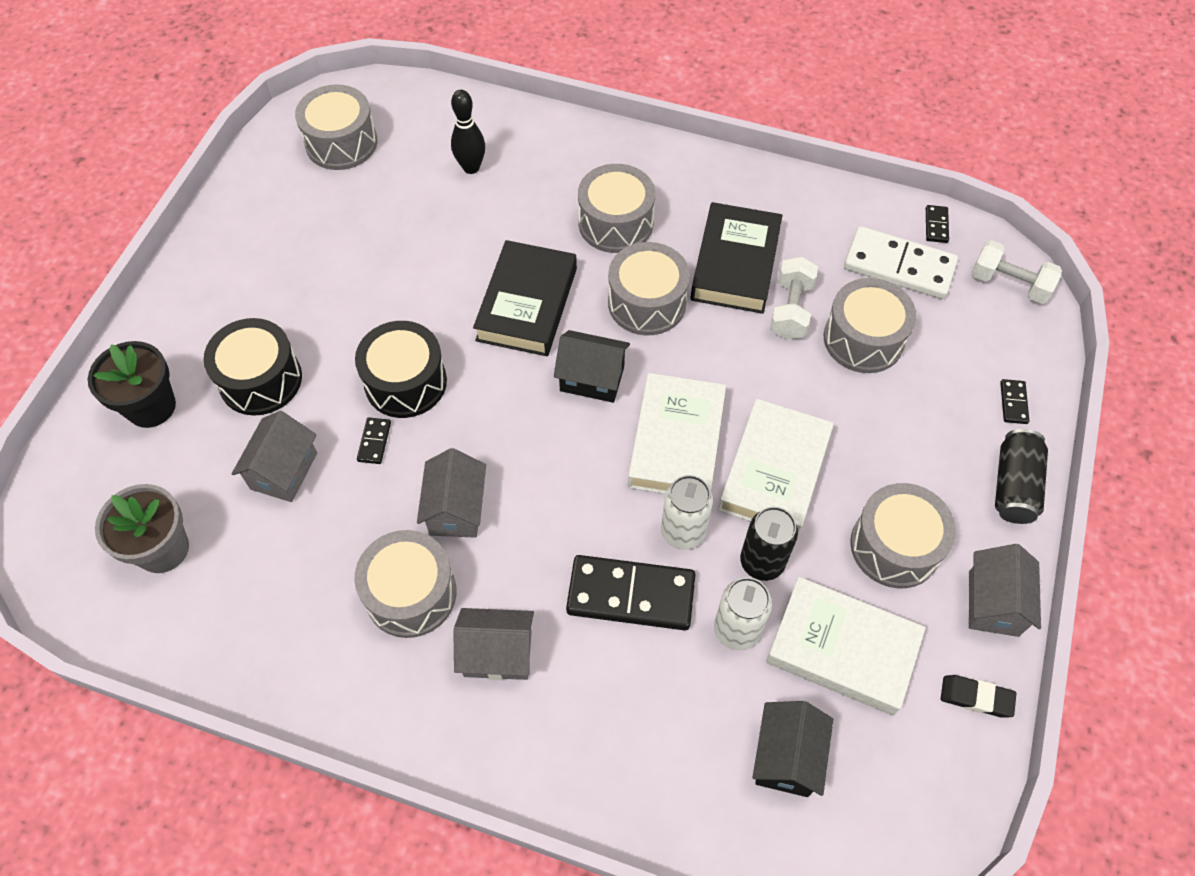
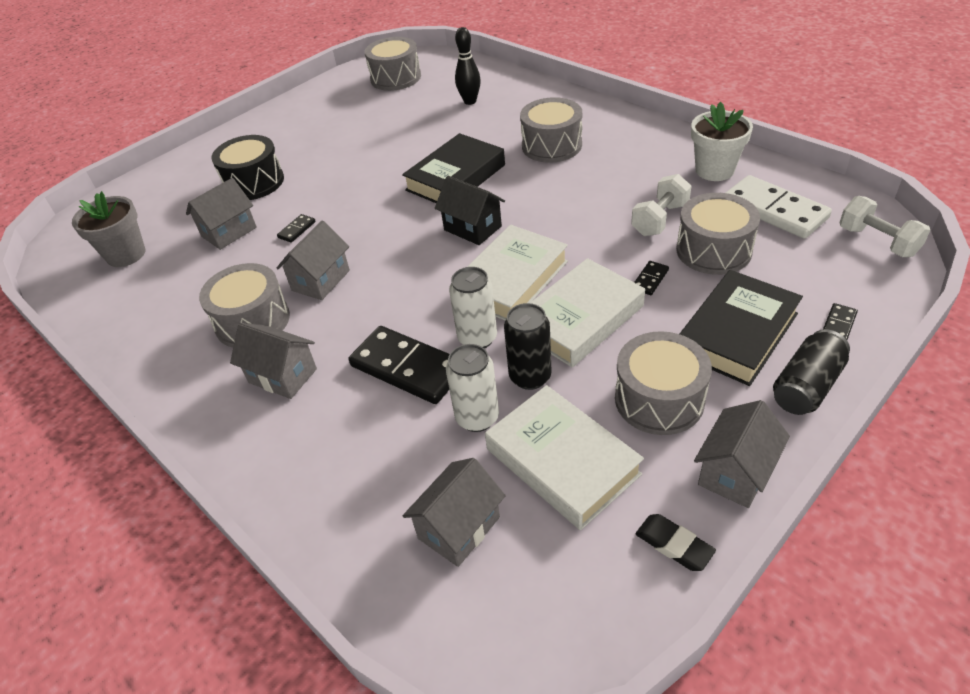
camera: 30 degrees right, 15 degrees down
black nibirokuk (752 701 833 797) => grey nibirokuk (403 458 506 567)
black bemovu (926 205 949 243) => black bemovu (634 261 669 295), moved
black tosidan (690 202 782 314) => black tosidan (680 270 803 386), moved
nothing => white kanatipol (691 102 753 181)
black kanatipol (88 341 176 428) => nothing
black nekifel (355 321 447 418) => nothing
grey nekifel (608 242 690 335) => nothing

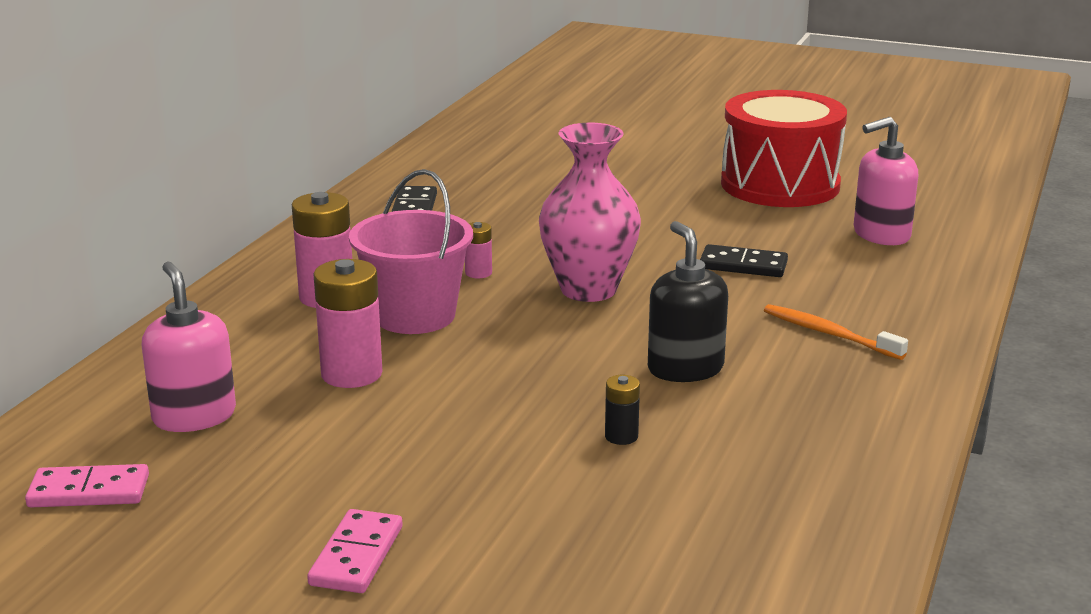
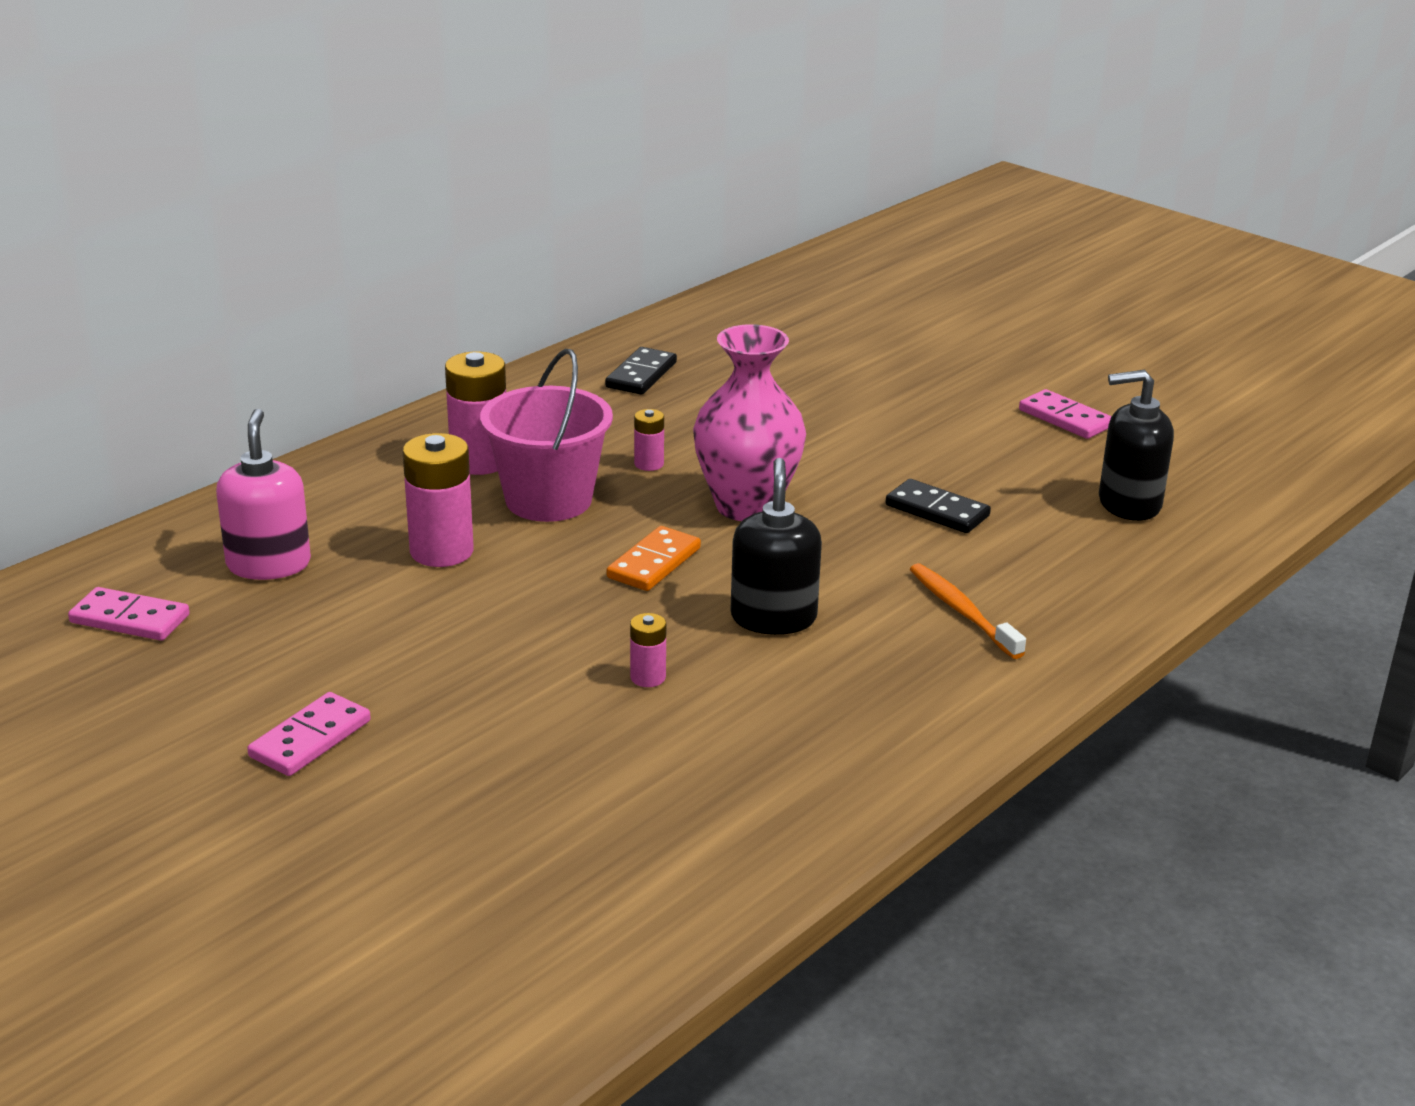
camera: 20 degrees right, 5 degrees up
nothing => orange bemovu (607 526 701 591)
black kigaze (605 375 640 445) => pink kigaze (630 613 666 687)
red nekifel (721 90 847 207) => pink bemovu (1019 389 1112 439)
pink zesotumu (854 117 918 245) => black zesotumu (1099 370 1174 521)

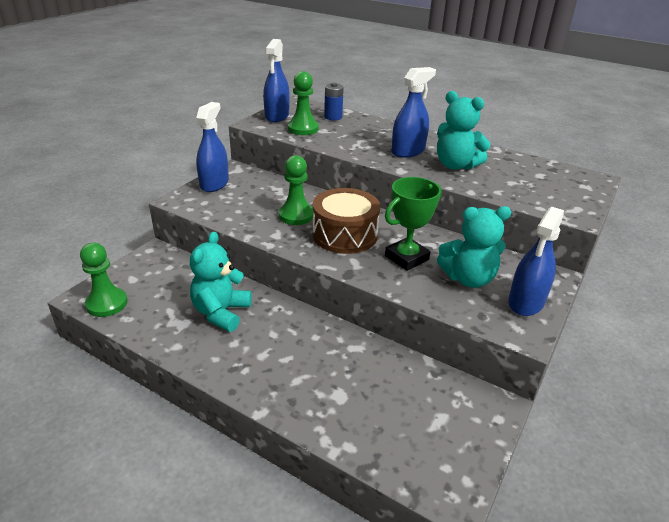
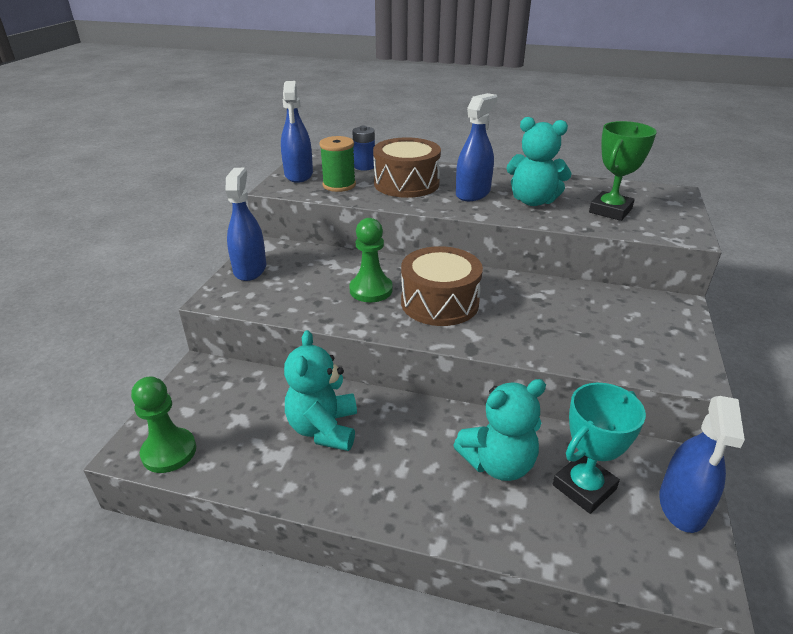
camera: 15 degrees left, 0 degrees up
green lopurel (288 71 319 135) => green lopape (319 136 356 192)
nothing => brown nekifel (373 137 441 198)
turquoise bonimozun (437 206 511 288) => turquoise bonimozun (453 379 546 481), moved
nothing => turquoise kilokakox (553 383 646 514)
green kilokakox (385 177 442 271) => green kilokakox (589 121 657 221), moved
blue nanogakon (508 207 564 316) => blue nanogakon (659 396 745 533), moved

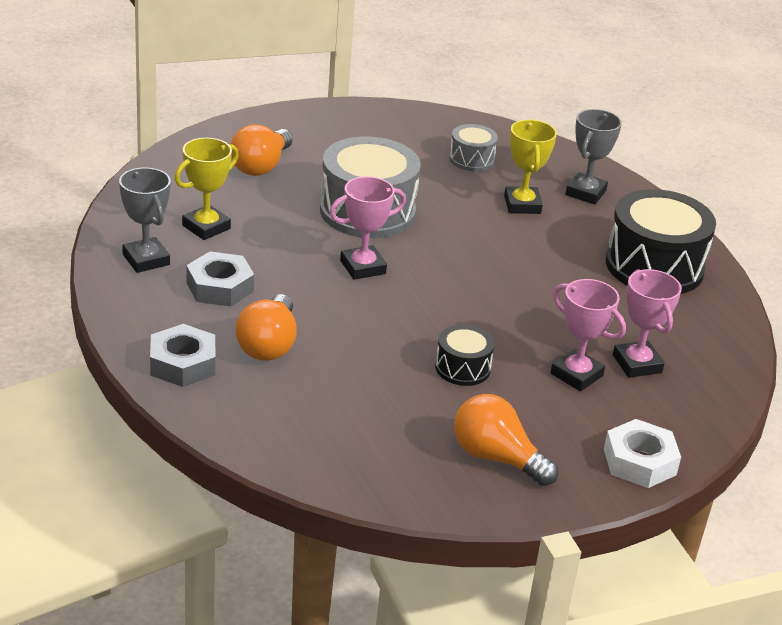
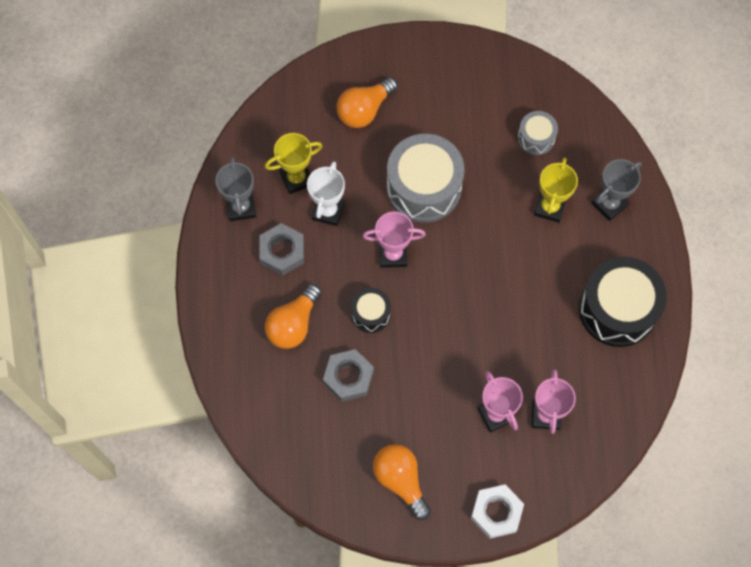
camera: 25 degrees right, 35 degrees up
nothing => white kilokakox (307 161 345 226)
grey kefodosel (150 324 216 387) => grey kefodosel (323 349 374 402), moved
black nekifel (435 324 495 386) => black nekifel (351 288 391 333), moved

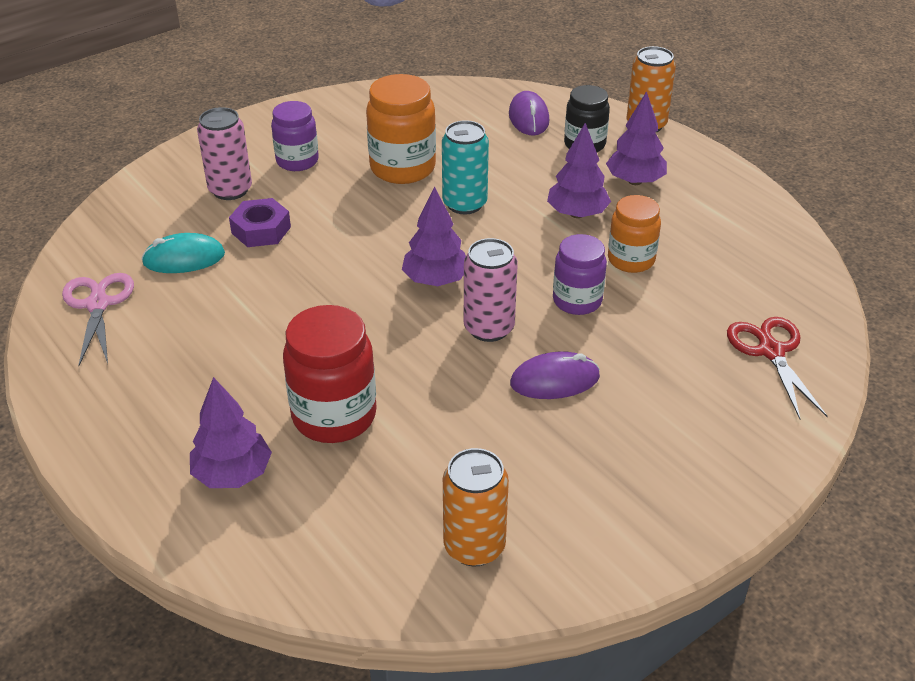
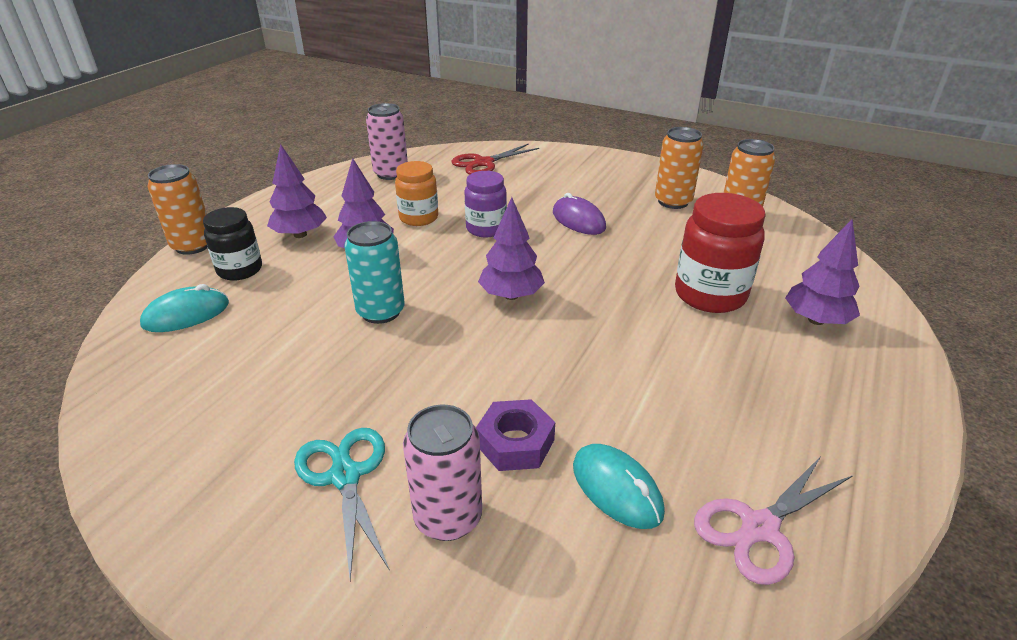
camera: 115 degrees left, 5 degrees down
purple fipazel (509 91 549 135) => turquoise fipazel (140 284 229 332)
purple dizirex (271 101 319 171) => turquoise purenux (294 428 390 581)
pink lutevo (464 238 518 342) => pink lutevo (366 103 408 180), moved
nothing => orange lutevo (655 127 704 209)
orange dizirex (366 74 436 184) => nothing

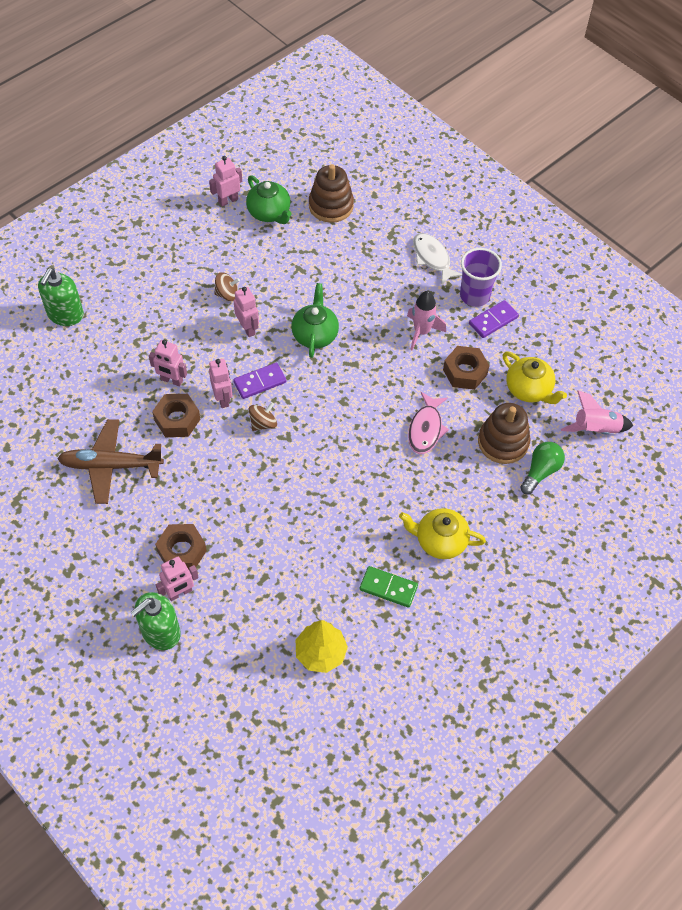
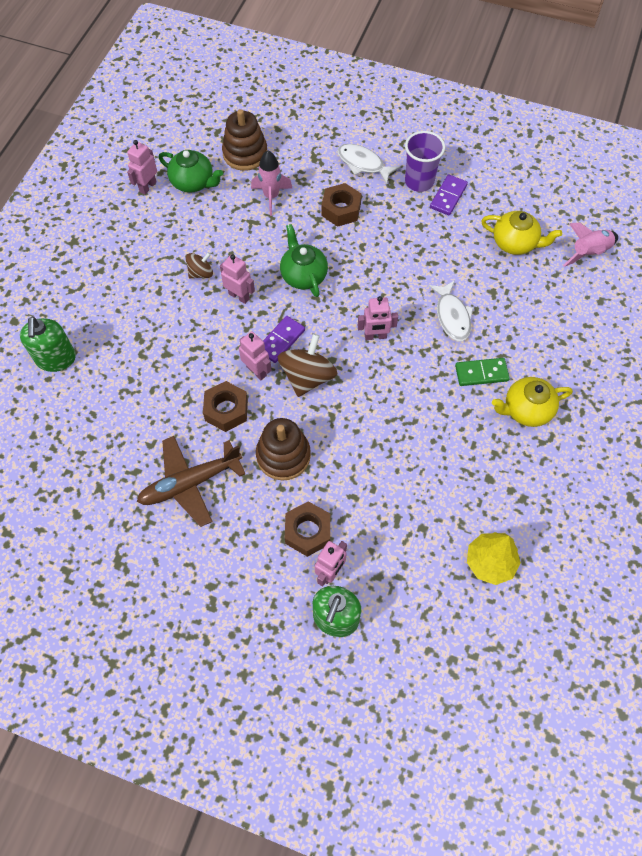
camera: 25 degrees left, 5 degrees up
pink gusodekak (407 291 446 350) => pink gusodekak (251 151 293 216), moved
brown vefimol (478 403 531 464) => brown vefimol (256 418 311 481), moved
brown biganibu (249 402 277 431) => brown biganibu (278 334 338 397), x1.78
brown kefodosel (443 346 490 390) => brown kefodosel (321 183 362 227), moved
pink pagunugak (149 340 187 386) => pink pagunugak (358 296 398 340), moved
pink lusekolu (408 392 449 454) => white lusekolu (429 280 474 341)
green bemovu (360 566 418 608) => green bemovu (455 358 510 386), moved
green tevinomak (520 442 565 494) => nothing

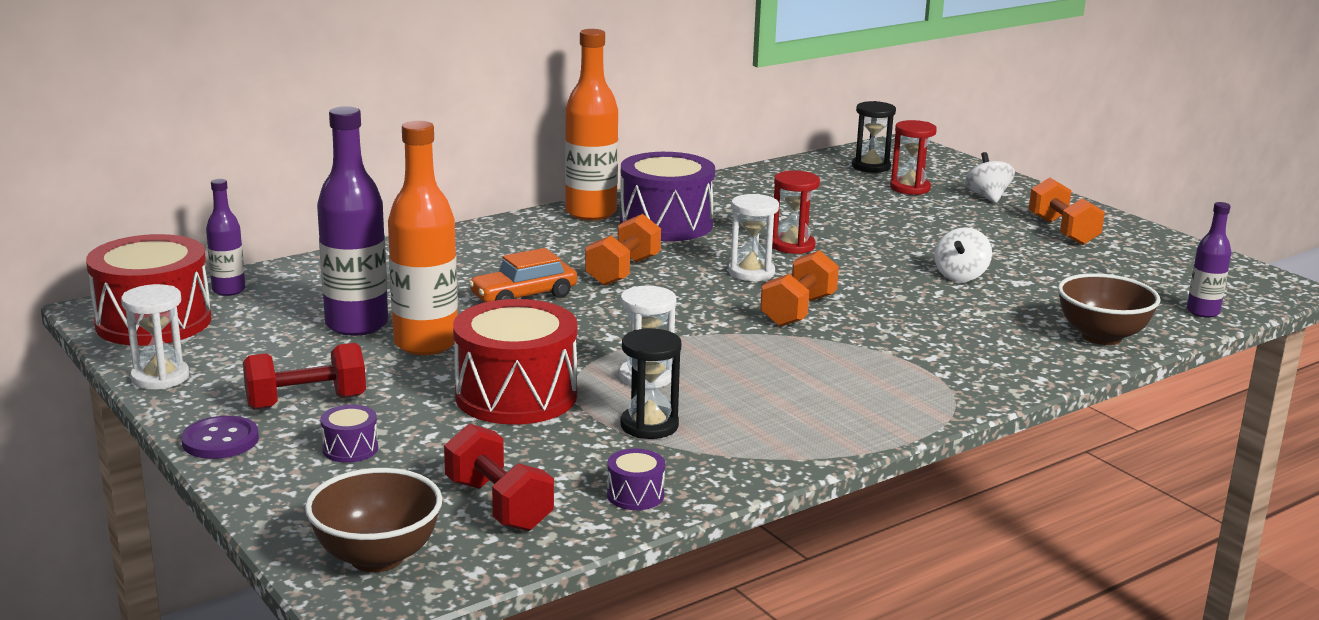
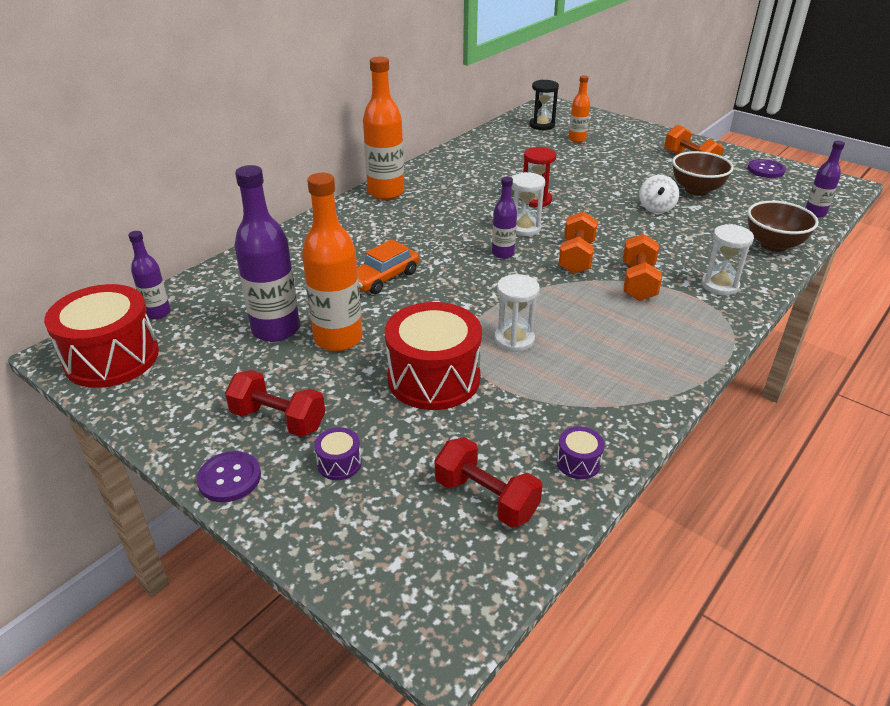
camera: 15 degrees left, 15 degrees up
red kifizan (243 343 366 410) => red kifizan (225 370 325 437), 60 degrees clockwise
nothing => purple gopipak (492 177 517 259)
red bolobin (890 120 937 195) => orange gopipak (569 75 590 143)
orange kifizan (585 214 661 286) => orange kifizan (623 234 662 301), moved
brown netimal (305 468 442 572) => brown netimal (672 151 734 196), moved
white bolobin (121 284 189 389) => white bolobin (701 224 754 295), moved
nothing => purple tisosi (747 159 786 178)
purple nekifel (620 152 715 241) => nothing
black bolobin (620 328 681 439) => nothing
white biganibu (965 152 1015 203) => nothing

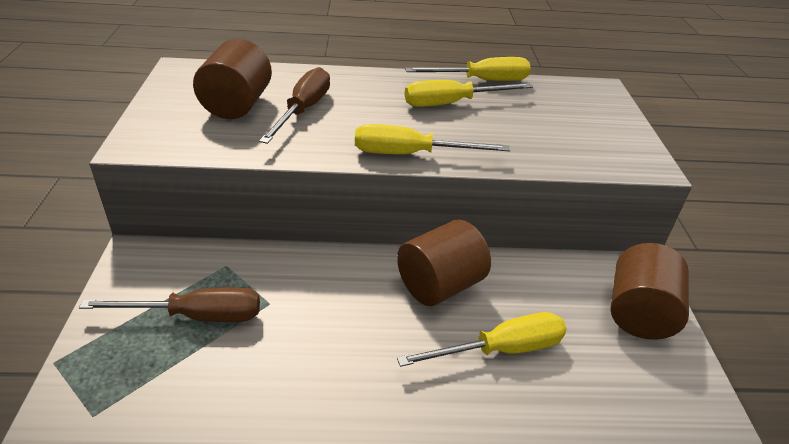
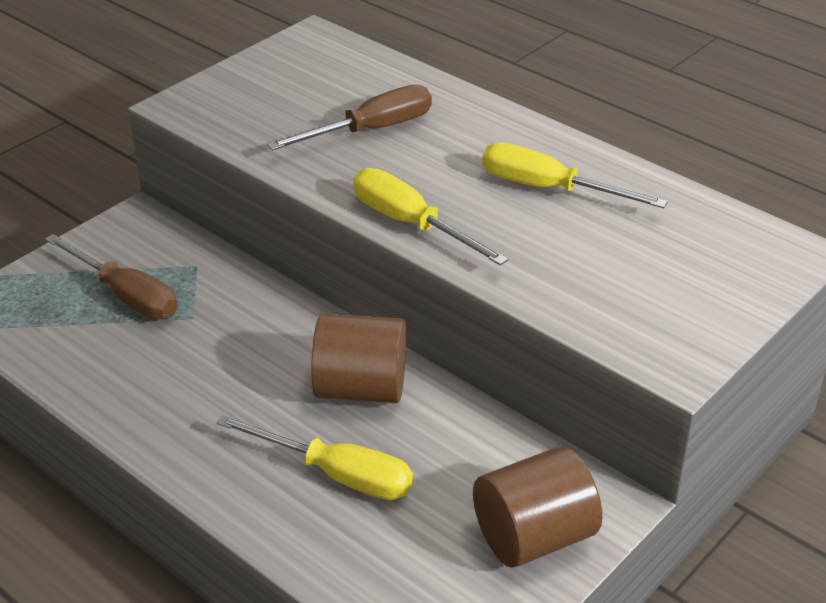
camera: 45 degrees right, 0 degrees up
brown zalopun (193 39 272 119) => nothing
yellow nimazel (405 57 531 81) => nothing

